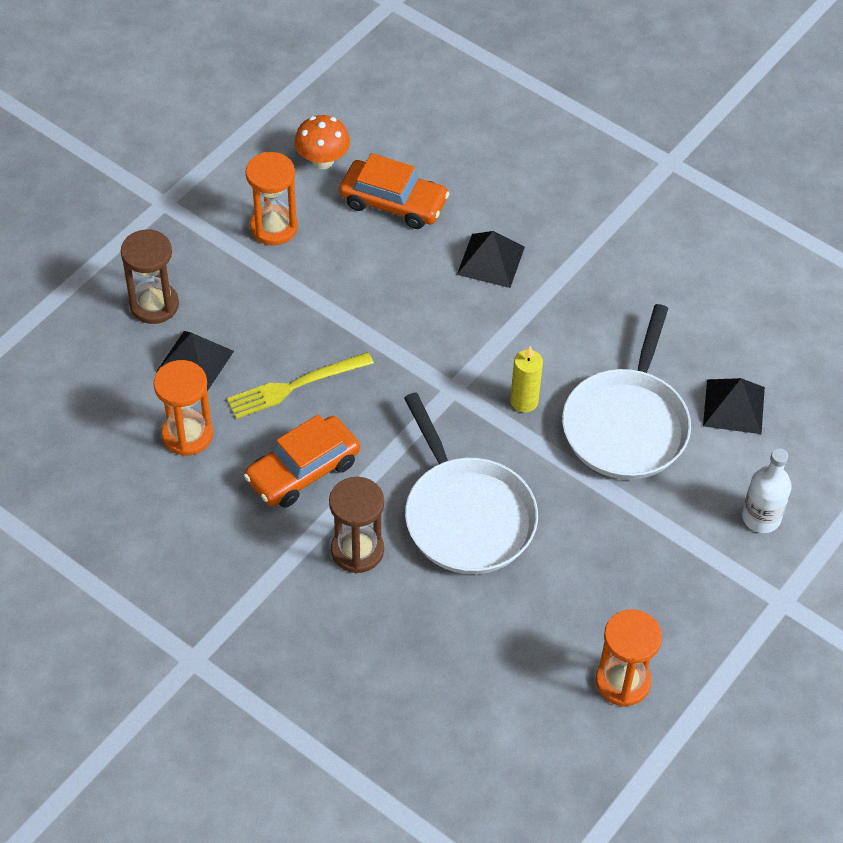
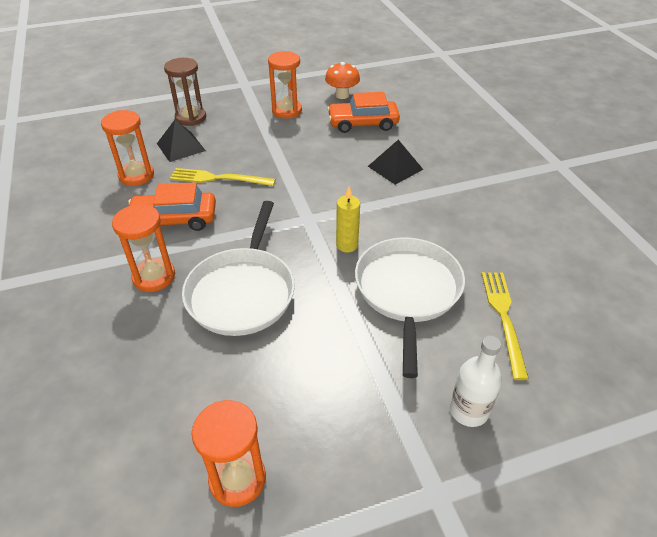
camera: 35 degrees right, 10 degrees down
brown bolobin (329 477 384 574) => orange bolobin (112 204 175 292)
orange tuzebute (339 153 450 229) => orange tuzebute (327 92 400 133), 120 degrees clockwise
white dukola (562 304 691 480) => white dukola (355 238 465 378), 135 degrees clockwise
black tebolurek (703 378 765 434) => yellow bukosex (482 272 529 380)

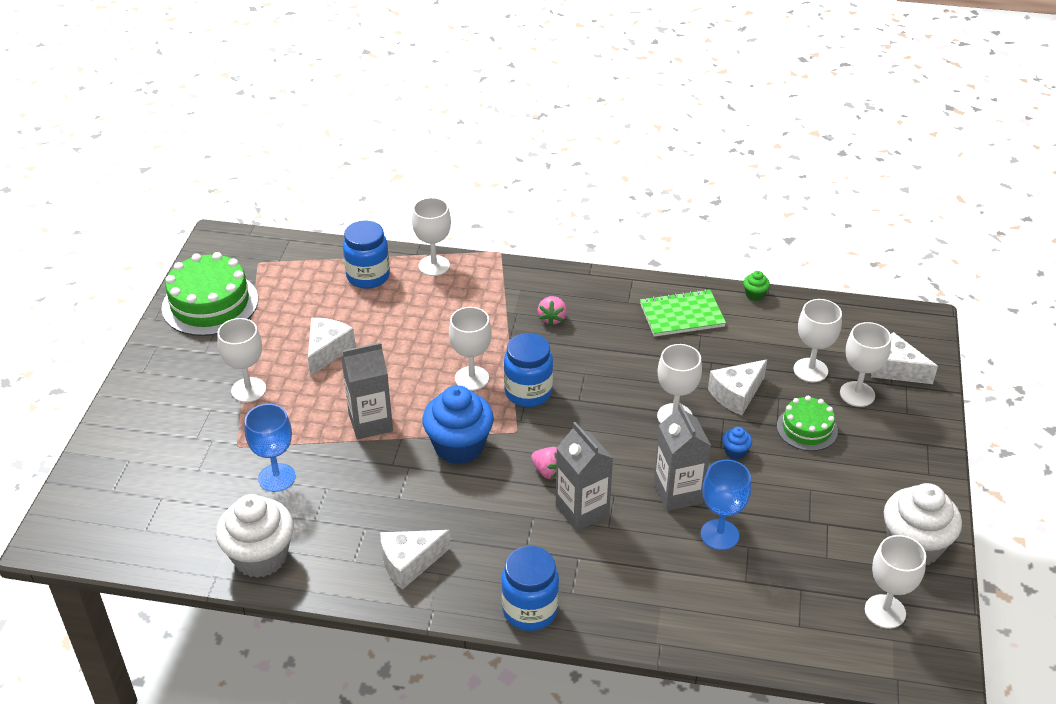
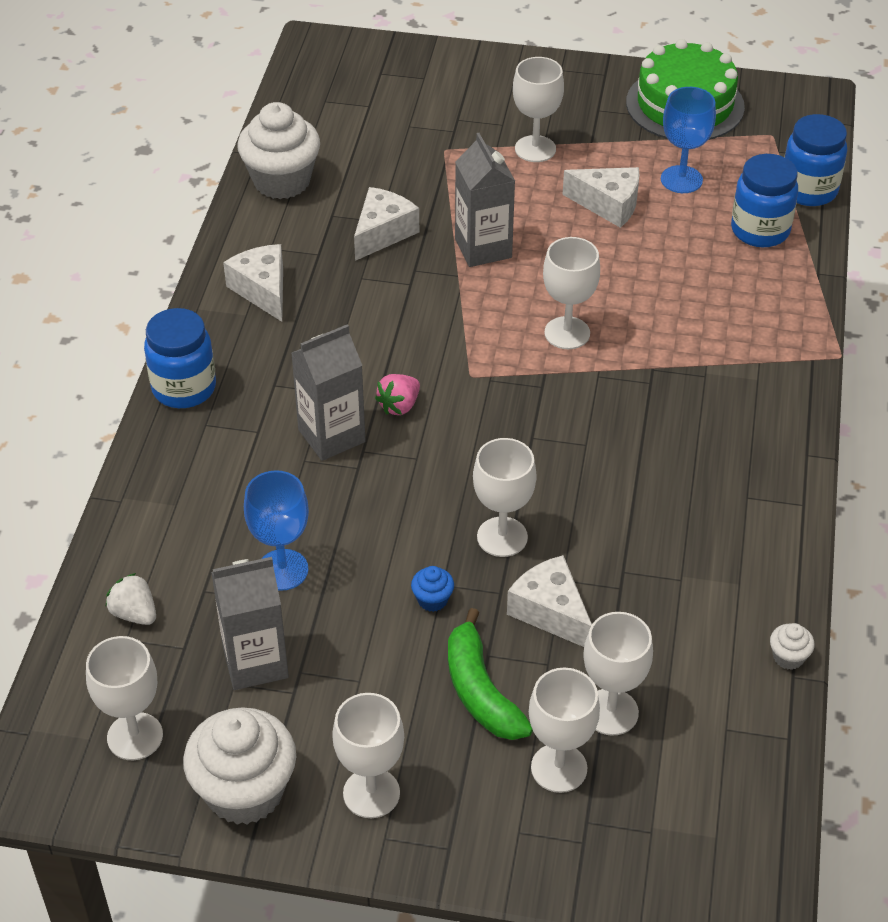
camera: 90 degrees right, 5 degrees up
nothing => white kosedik (105 573 156 625)
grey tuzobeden (654 403 711 511) => grey tuzobeden (211 557 289 690), moved
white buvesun (412 197 451 276) => white buvesun (332 693 404 818), moved
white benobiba (871 332 938 384) => white benobiba (354 187 419 261), moved
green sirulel (777 396 838 451) => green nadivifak (448 608 533 740)
blue buvesun (244 404 296 492) => blue buvesun (661 87 716 193), moved
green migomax (743 271 770 301) => white migomax (770 623 815 670)
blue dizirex (504 333 553 407) => blue dizirex (784 114 847 206), moved
blue migomax (422 385 494 464) => nothing
pink kosedik (538 296 567 326) => nothing
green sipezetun (640 289 726 337) => nothing

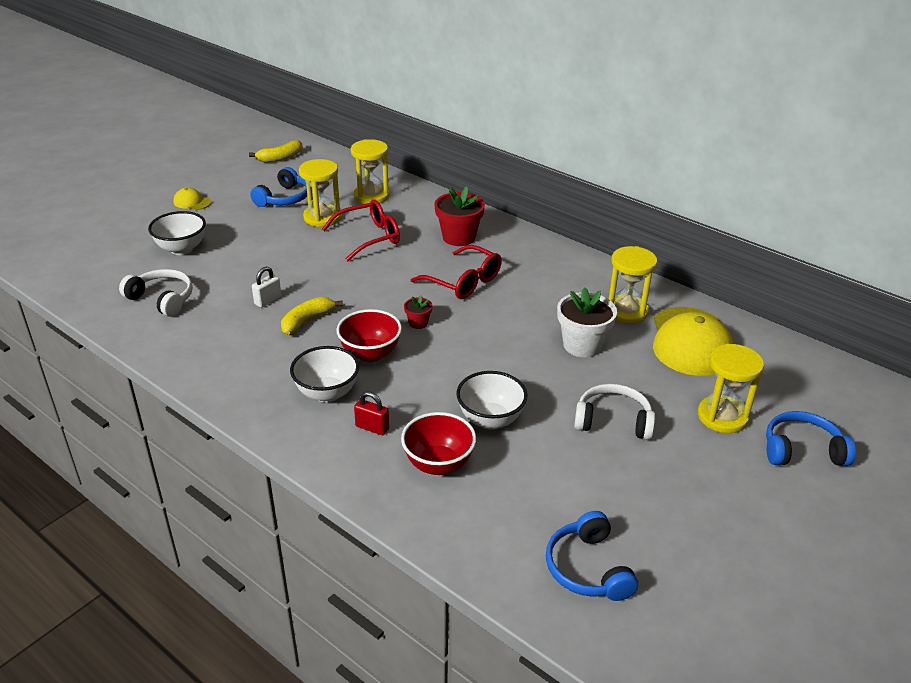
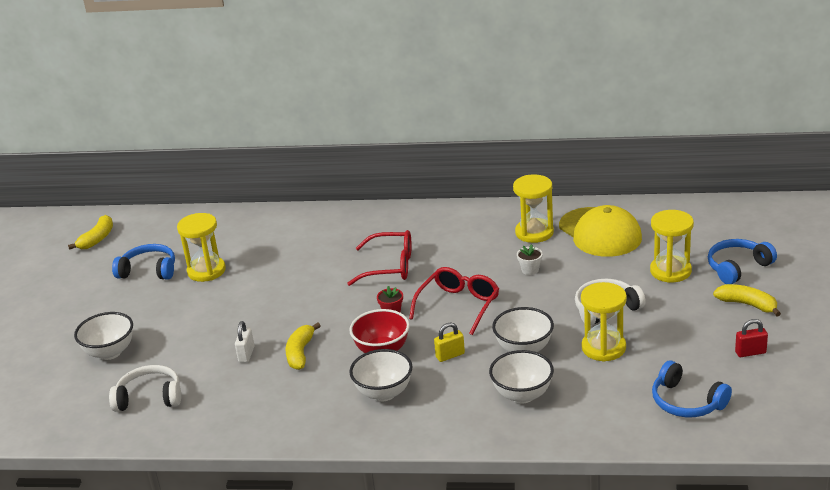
camera: 30 degrees left, 5 degrees down
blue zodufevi (250 167 307 207) => blue zodufevi (112 244 175 280), 75 degrees counterclockwise
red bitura (322 200 400 261) => red bitura (409 267 499 335), moved
nothing => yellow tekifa (434 323 465 362)
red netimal (401 412 476 475) => white netimal (489 350 554 403)
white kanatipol (557 287 617 357) => white kanatipol (517 244 543 275), x0.50
yellow bolobin (351 139 390 204) => yellow bolobin (581 282 627 362), moved
nothing => yellow nadivifak (713 284 781 317)
red tekifa (354 391 389 435) => red tekifa (735 319 768 357), moved
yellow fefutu (174 187 212 210) => nothing
red kanatipol (434 186 485 246) => nothing

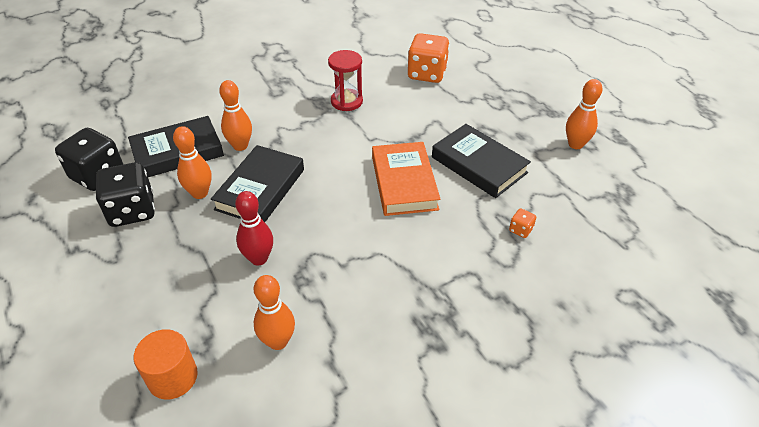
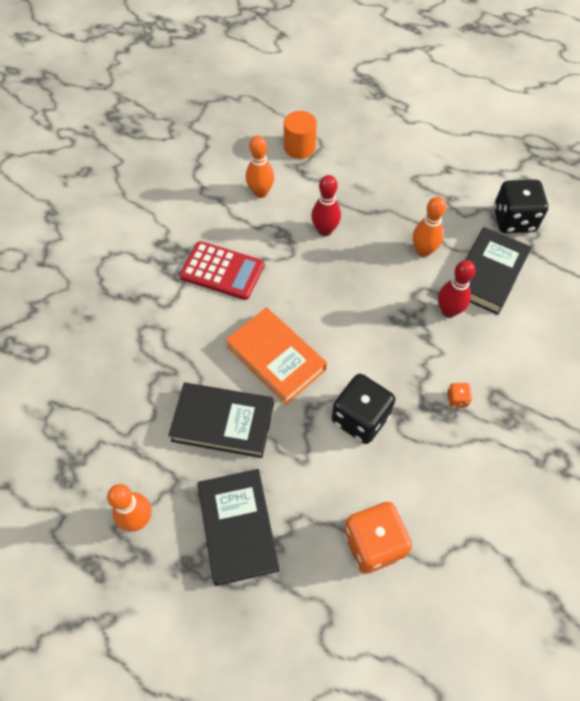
camera: 145 degrees right, 15 degrees up
nothing => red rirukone (180 241 264 300)
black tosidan (211 145 304 222) => black tosidan (198 469 280 586), moved
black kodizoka (96 162 155 227) => black kodizoka (332 374 395 444), moved
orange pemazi (219 80 252 151) => red pemazi (438 260 476 318)
orange kodizoka (509 208 536 238) => orange kodizoka (447 383 472 407), moved
red bolobin (328 50 363 111) => nothing

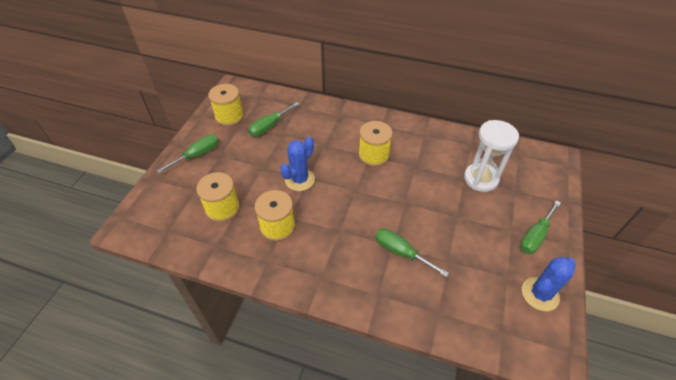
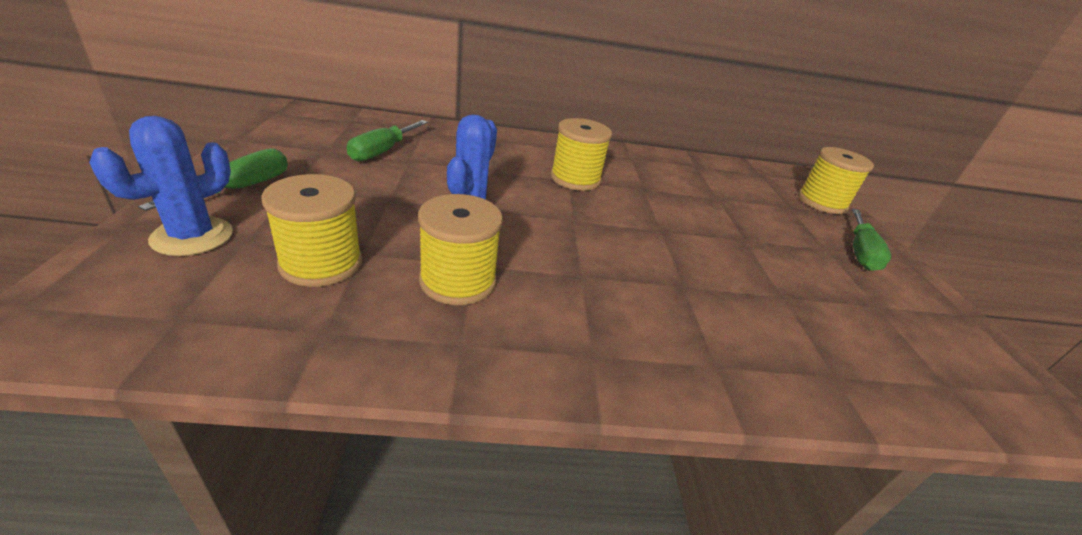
camera: 25 degrees left, 15 degrees down
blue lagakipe (522 257 576 311) => blue lagakipe (89 116 233 256), moved
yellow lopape (208 84 244 126) => yellow lopape (798 147 874 214), moved
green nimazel (375 228 449 277) => nothing
white bolobin (464 120 519 192) => nothing

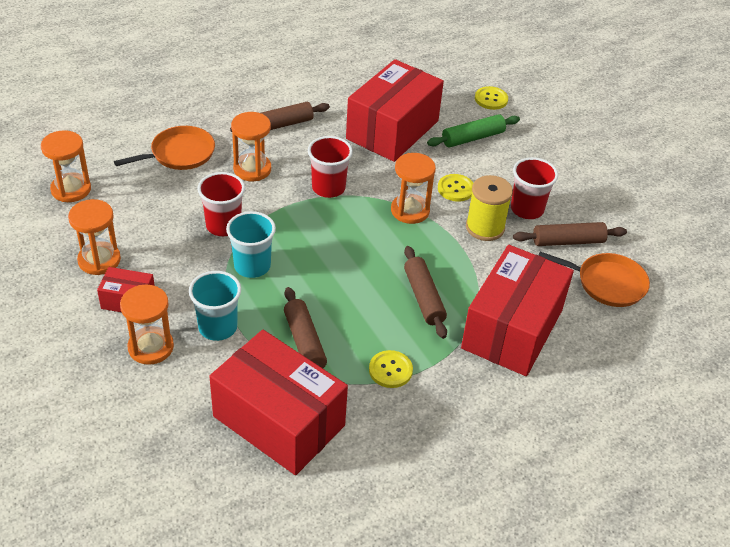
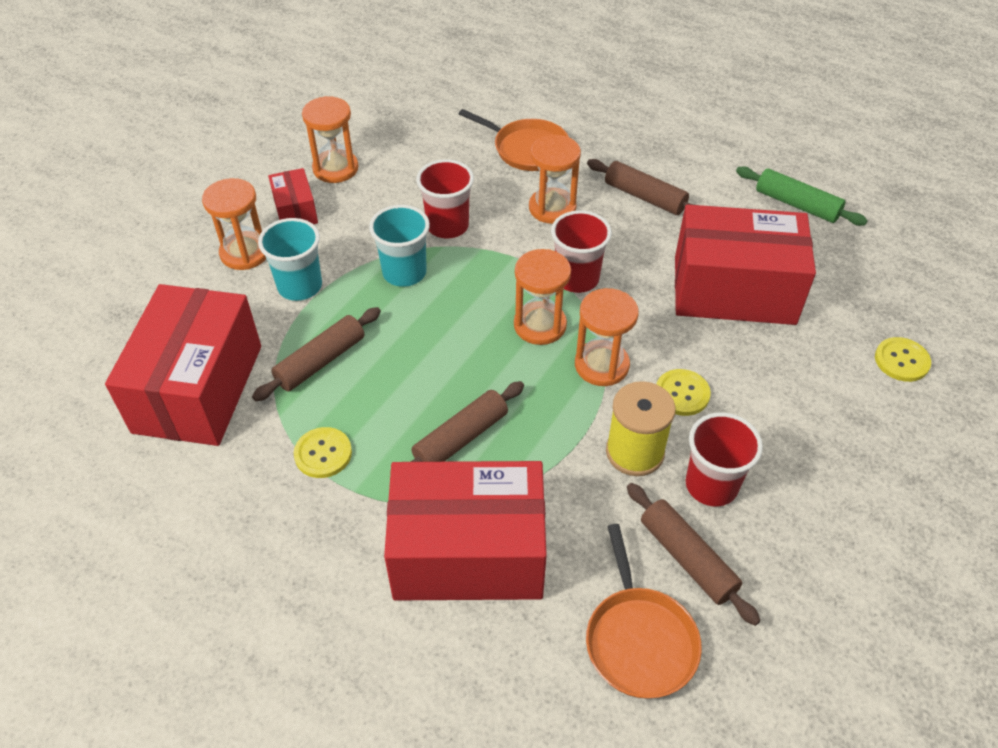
camera: 65 degrees right, 5 degrees up
orange bolobin (41 130 91 202) => orange bolobin (514 249 571 345), moved
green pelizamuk (427 114 520 147) => green pelizamuk (736 166 868 226), moved

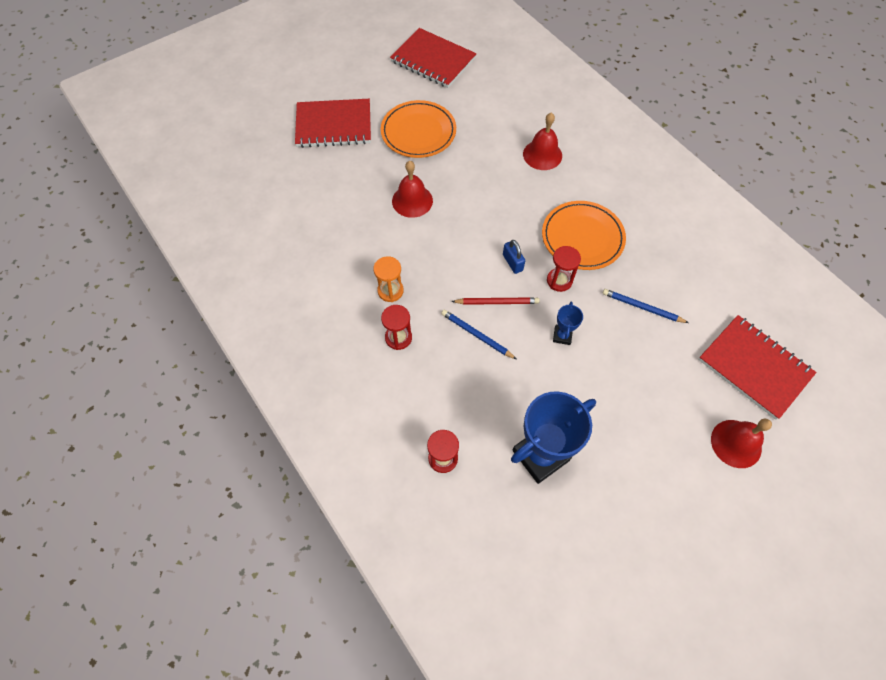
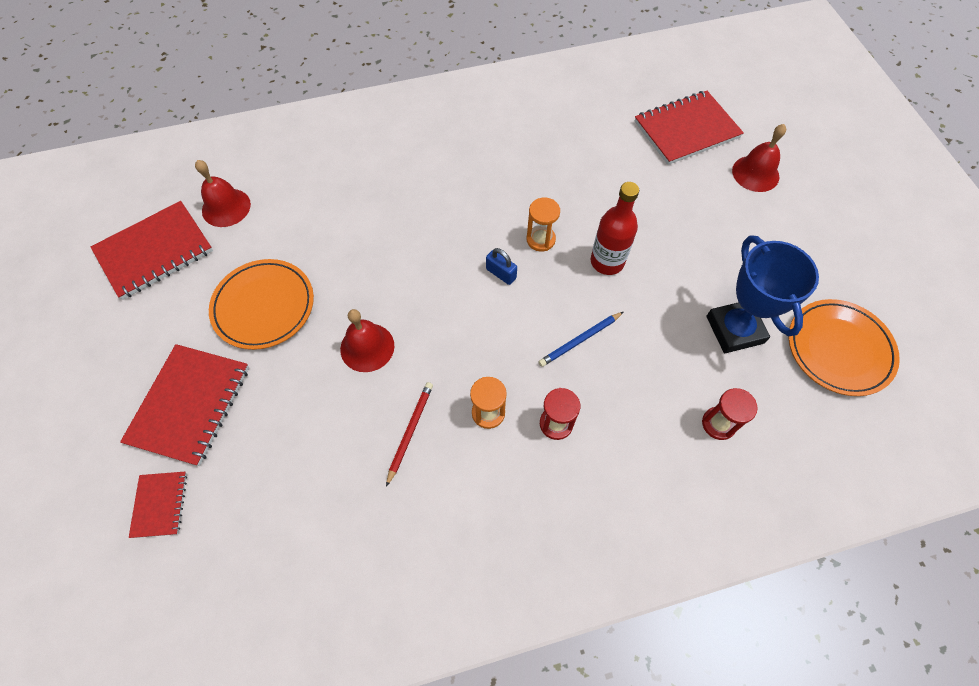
camera: 70 degrees left, 0 degrees up
nothing => red sipezetun (129 472 187 538)
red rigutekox (523 112 562 170) => red rigutekox (195 160 251 227), moved
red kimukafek (451 297 539 305) => red kimukafek (386 382 433 487), moved
blue tekifa (503 240 525 274) => blue tekifa (486 248 517 285), 45 degrees clockwise
red bolobin (547 246 581 292) => orange bolobin (527 198 560 252)
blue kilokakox (553 302 583 345) => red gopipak (591 182 639 275)
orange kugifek (542 201 626 270) => orange kugifek (789 299 900 396), moved
blue kimukafek (603 289 689 323) => nothing

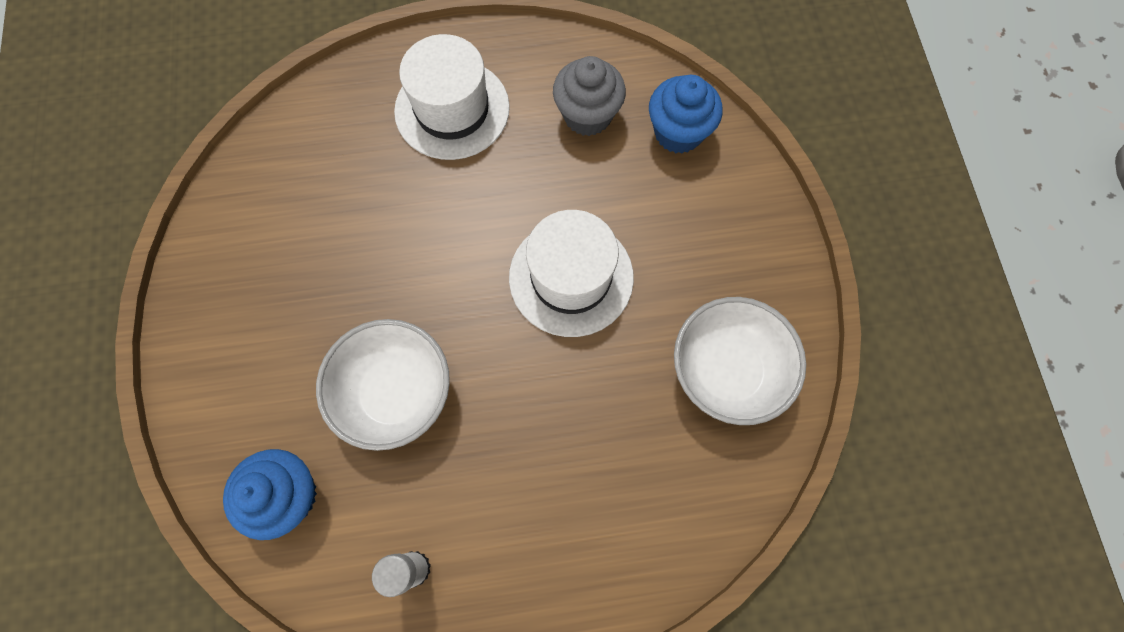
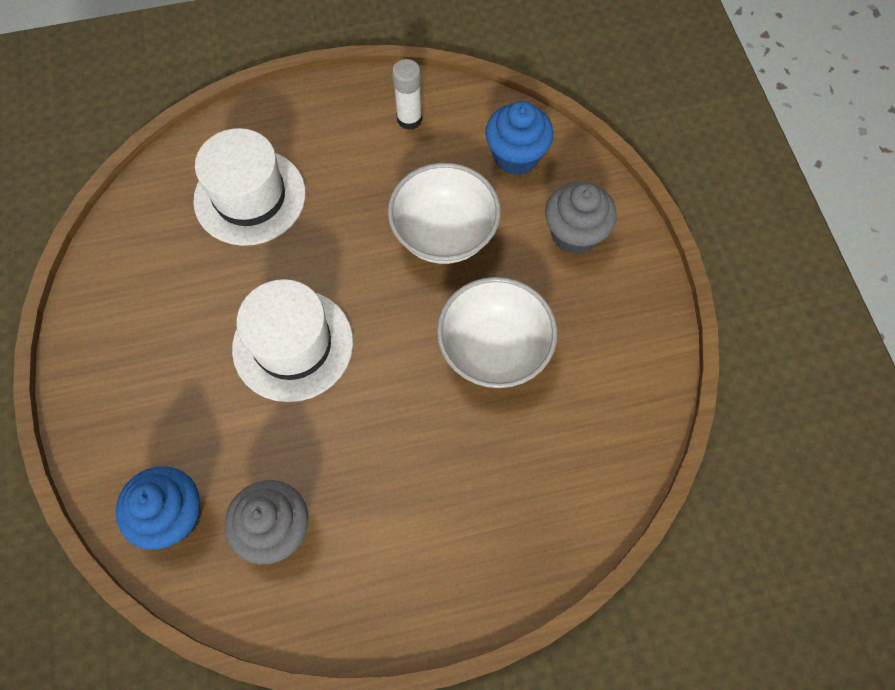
camera: 175 degrees right, 5 degrees down
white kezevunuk (394 34 510 160) => white kezevunuk (193 128 306 246), moved
white netimal (674 297 806 425) => white netimal (437 277 557 388), moved
nothing => grey migomax (545 182 617 255)

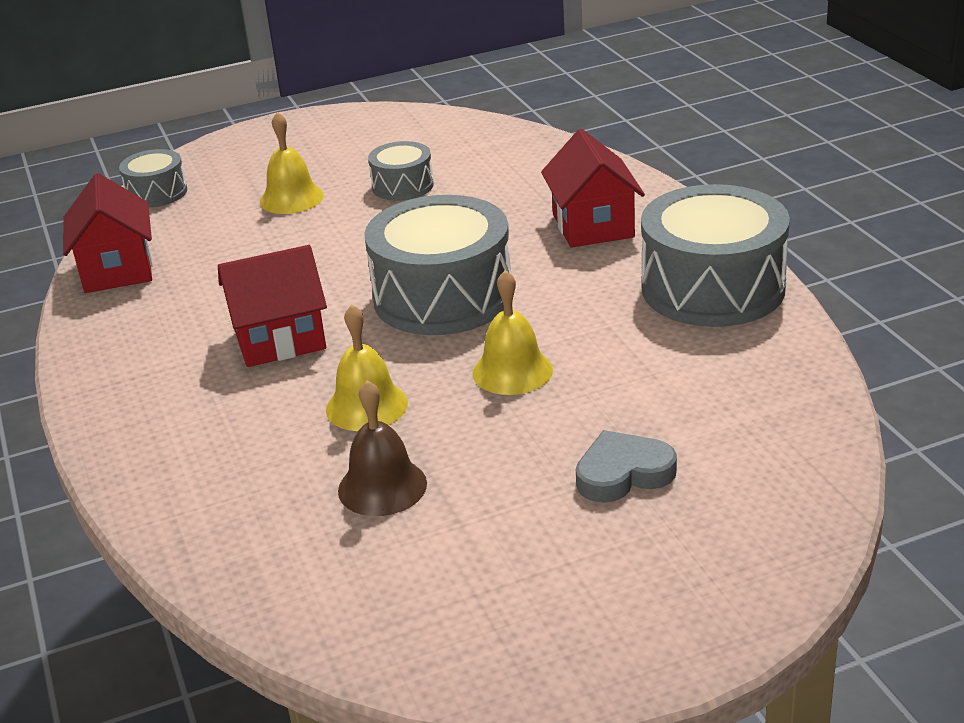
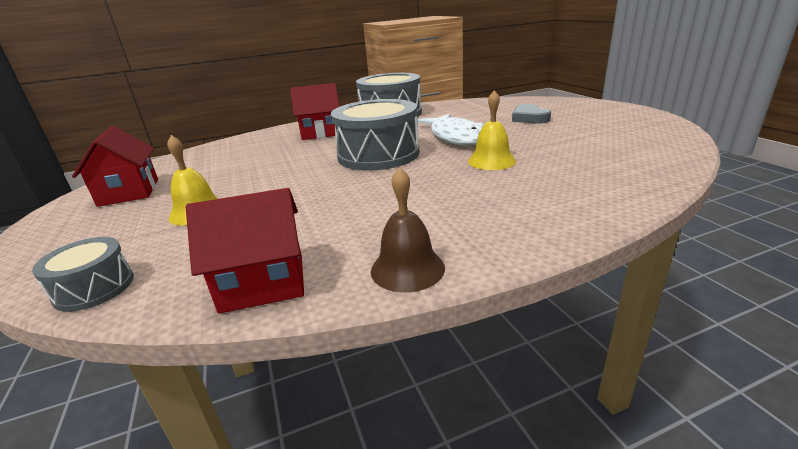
camera: 90 degrees left, 5 degrees down
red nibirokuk (218 245 327 367) => red nibirokuk (72 126 158 207), moved
brown rigutekox (338 380 427 516) => brown rigutekox (371 167 445 292), moved
yellow rigutekox (473 270 553 395) => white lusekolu (417 114 483 146)
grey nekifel (368 141 434 201) => nothing

